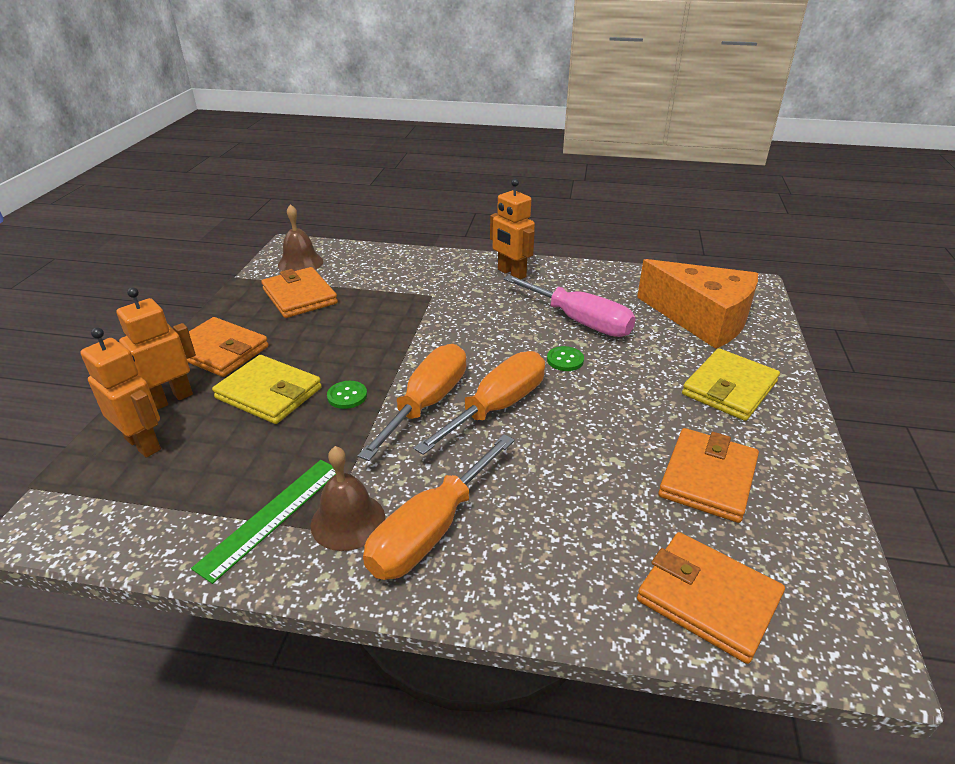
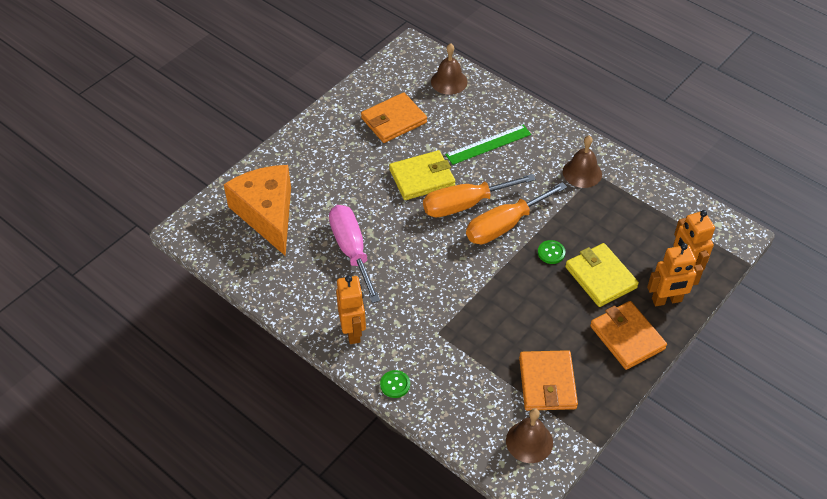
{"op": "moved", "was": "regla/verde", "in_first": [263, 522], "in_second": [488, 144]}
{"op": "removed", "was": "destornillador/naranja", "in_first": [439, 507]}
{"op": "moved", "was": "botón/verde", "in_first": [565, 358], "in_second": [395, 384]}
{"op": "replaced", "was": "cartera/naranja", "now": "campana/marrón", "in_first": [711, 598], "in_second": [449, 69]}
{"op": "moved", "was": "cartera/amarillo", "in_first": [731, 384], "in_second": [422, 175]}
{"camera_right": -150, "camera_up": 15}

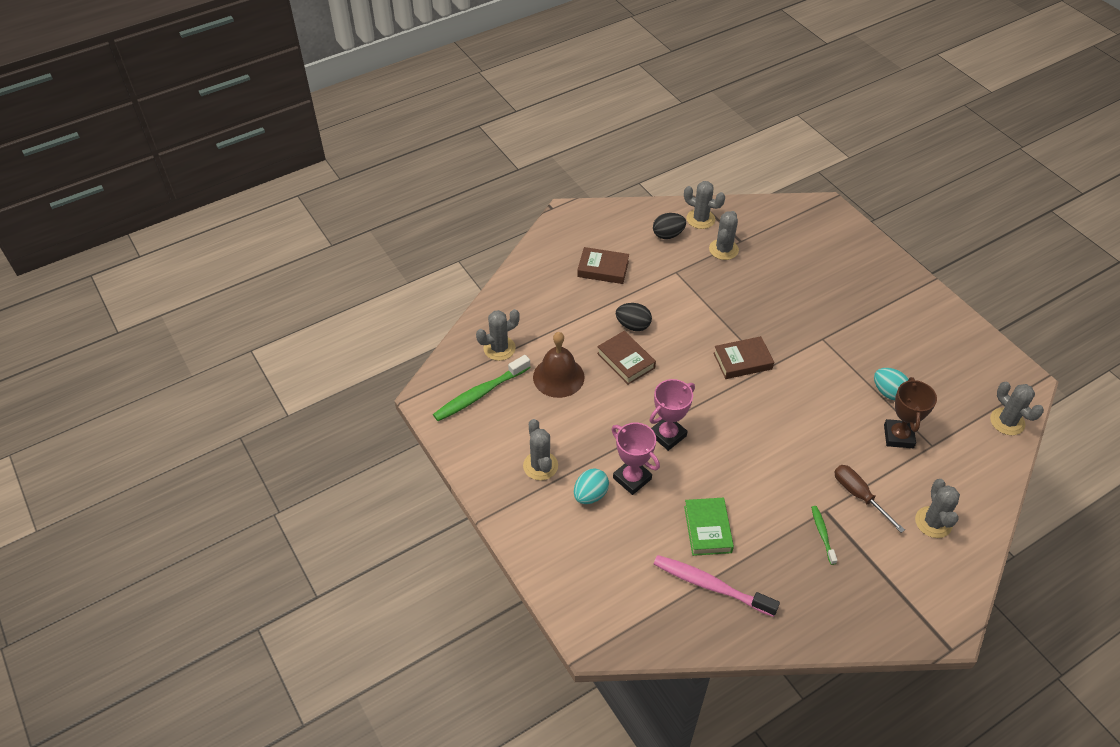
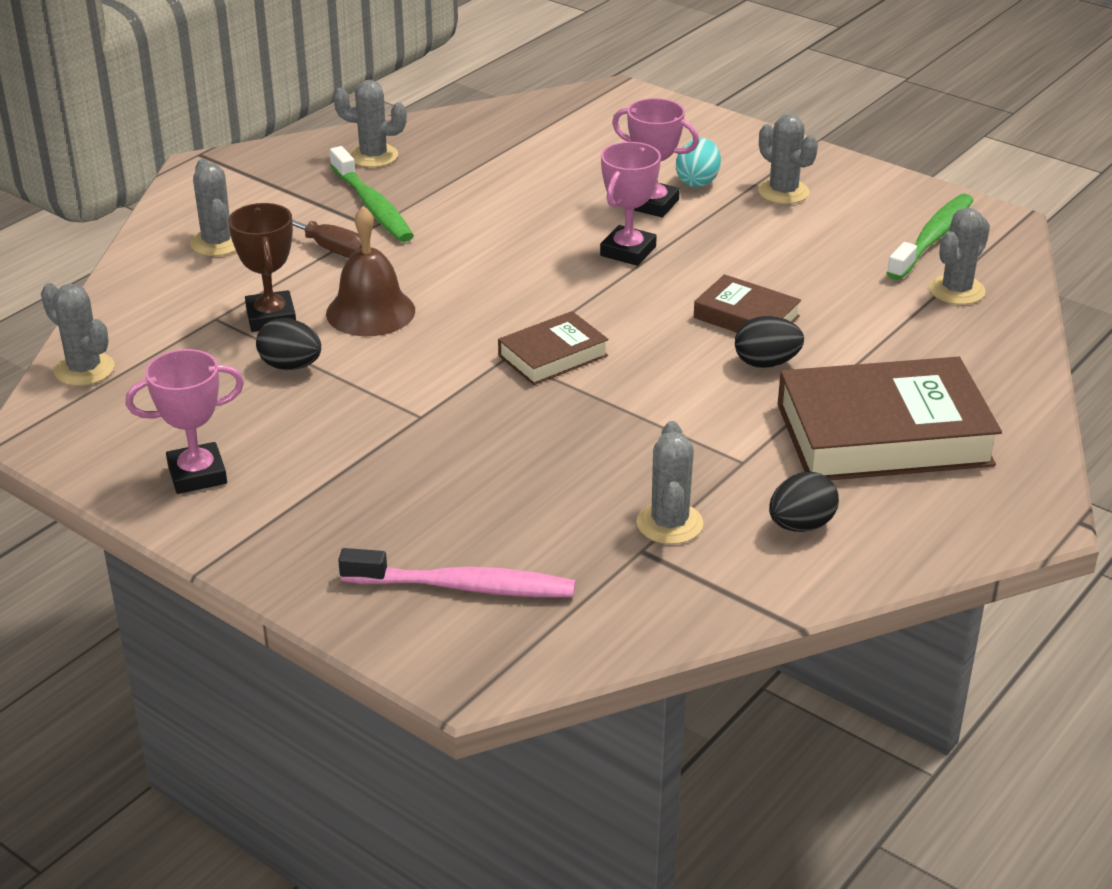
{"op": "moved", "was": "campana/marrón", "in_first": [559, 365], "in_second": [370, 271]}
{"op": "resized", "was": "libro/marrón", "in_first": [603, 265], "in_second": [889, 418], "ratio": 1.95}
{"op": "moved", "was": "cepillo de dientes/rosa", "in_first": [717, 586], "in_second": [456, 572]}
{"op": "moved", "was": "cactus/gris", "in_first": [704, 205], "in_second": [370, 123]}
{"op": "removed", "was": "libro/verde", "in_first": [709, 527]}
{"op": "resized", "was": "cepillo de dientes/verde", "in_first": [824, 535], "in_second": [372, 194], "ratio": 1.89}
{"op": "recoloured", "was": "huevo/turquesa", "now": "huevo/negro", "in_first": [891, 384], "in_second": [288, 344]}
{"op": "added", "now": "trofeo/rosa", "in_second": [185, 421]}
{"camera_right": 160, "camera_up": -15}

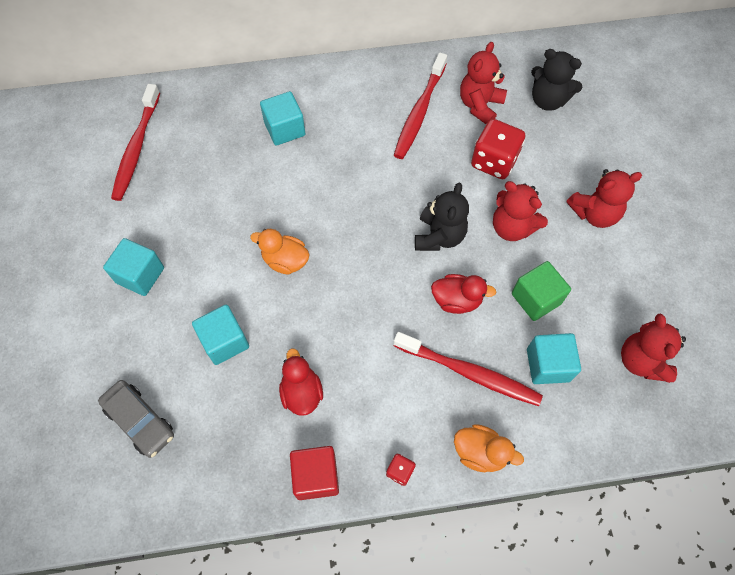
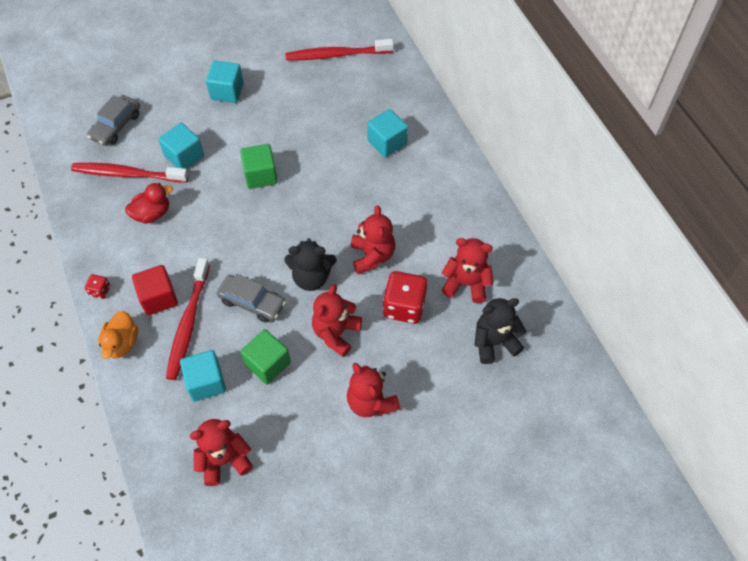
{"op": "replaced", "was": "pato/naranja", "now": "cubo/verde", "in_first": [280, 252], "in_second": [259, 166]}
{"op": "moved", "was": "cubo/rojo", "in_first": [314, 473], "in_second": [155, 290]}
{"op": "moved", "was": "cepillo de dientes/rojo", "in_first": [420, 106], "in_second": [130, 173]}
{"op": "replaced", "was": "pato/rojo", "now": "coche/gris", "in_first": [463, 294], "in_second": [251, 298]}
{"op": "turned", "was": "osito/negro", "in_first": [556, 80], "in_second": [500, 331], "clockwise": 60}
{"op": "added", "now": "osito/rojo", "in_second": [373, 240]}
{"camera_right": 75, "camera_up": -5}

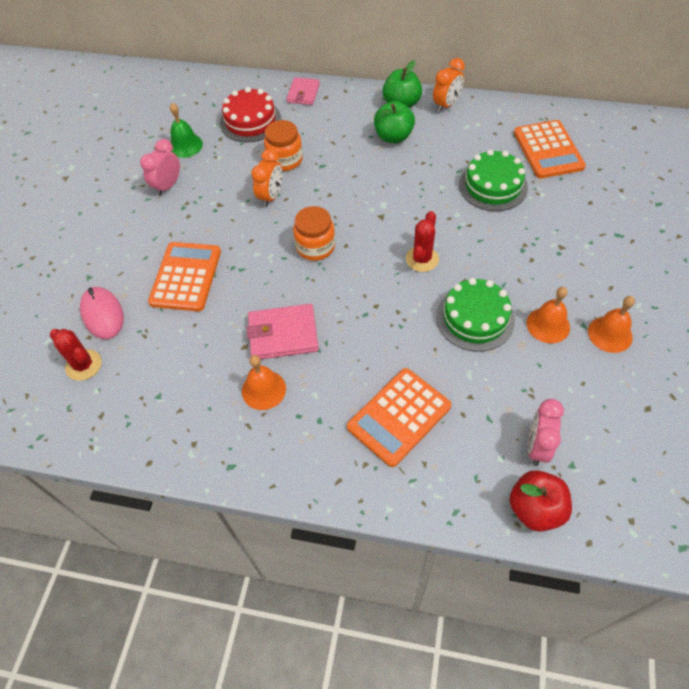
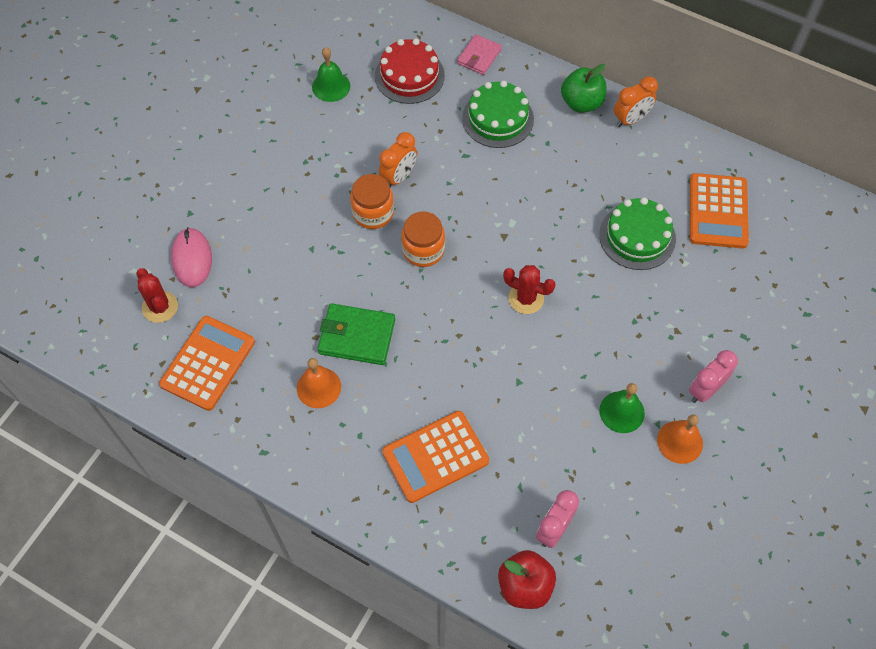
{"op": "moved", "was": "despertador/rosa", "in_first": [160, 167], "in_second": [713, 376]}
{"op": "moved", "was": "calculadora/naranja", "in_first": [184, 276], "in_second": [207, 363]}
{"op": "recoloured", "was": "cartera/rosa", "now": "cartera/verde", "in_first": [283, 331], "in_second": [356, 334]}
{"op": "moved", "was": "tarro/naranja", "in_first": [283, 145], "in_second": [372, 201]}
{"op": "removed", "was": "manzana/verde", "in_first": [394, 122]}
{"op": "turned", "was": "cactus/rojo", "in_first": [422, 241], "in_second": [529, 289], "clockwise": 75}
{"op": "moved", "was": "tarta/verde", "in_first": [475, 315], "in_second": [498, 114]}
{"op": "recoloured", "was": "campana/naranja", "now": "campana/verde", "in_first": [548, 315], "in_second": [622, 408]}
{"camera_right": 15, "camera_up": 5}

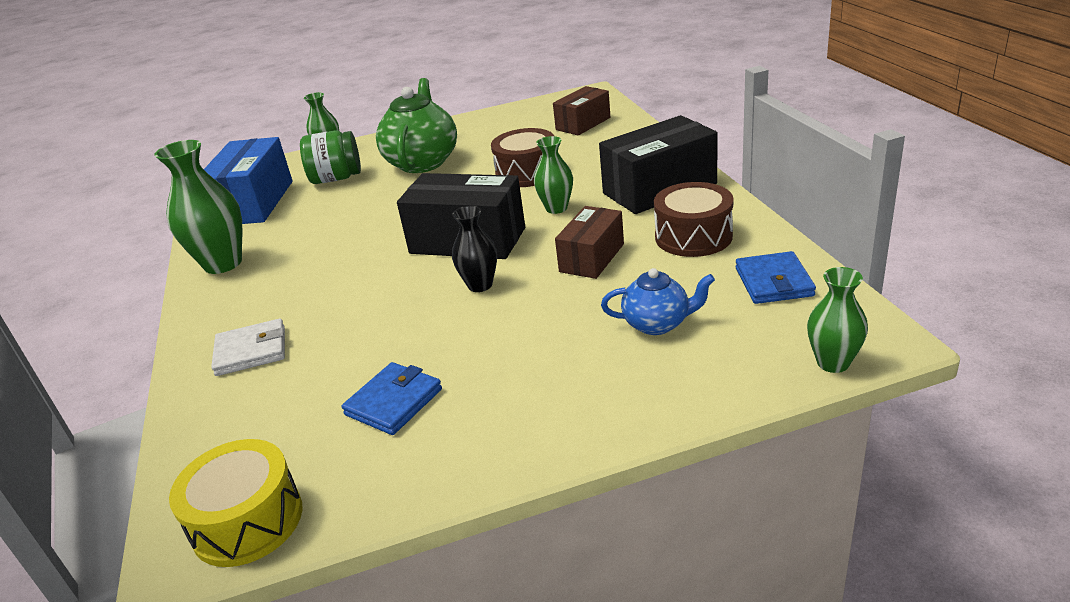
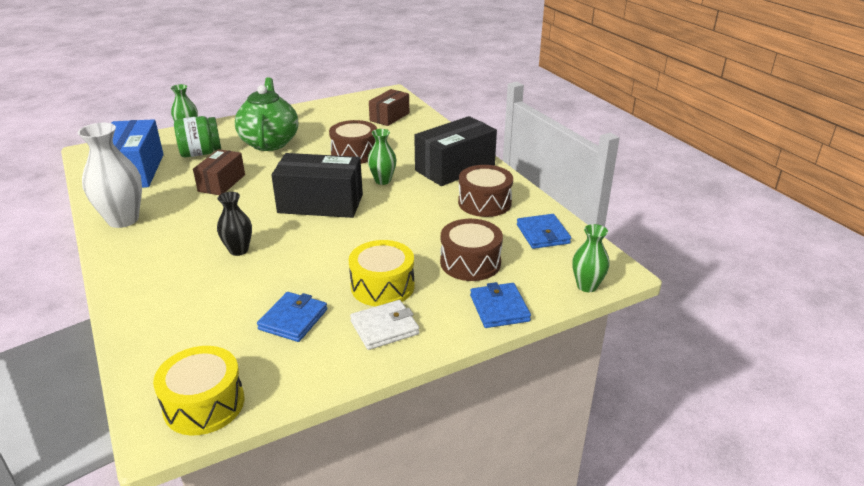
{"op": "recoloured", "was": "florero/verde", "now": "florero/blanco", "in_first": [198, 207], "in_second": [110, 175]}
{"op": "moved", "was": "cartera/blanco", "in_first": [248, 347], "in_second": [385, 325]}
{"op": "moved", "was": "florero/negro", "in_first": [474, 249], "in_second": [234, 224]}
{"op": "moved", "was": "caja/marrón", "in_first": [589, 242], "in_second": [219, 172]}
{"op": "replaced", "was": "tetera/azul", "now": "tambor/marrón", "in_first": [658, 301], "in_second": [471, 250]}
{"op": "added", "now": "tambor/amarillo", "in_second": [382, 273]}
{"op": "added", "now": "cartera/azul", "in_second": [500, 305]}
{"camera_right": -15, "camera_up": 0}

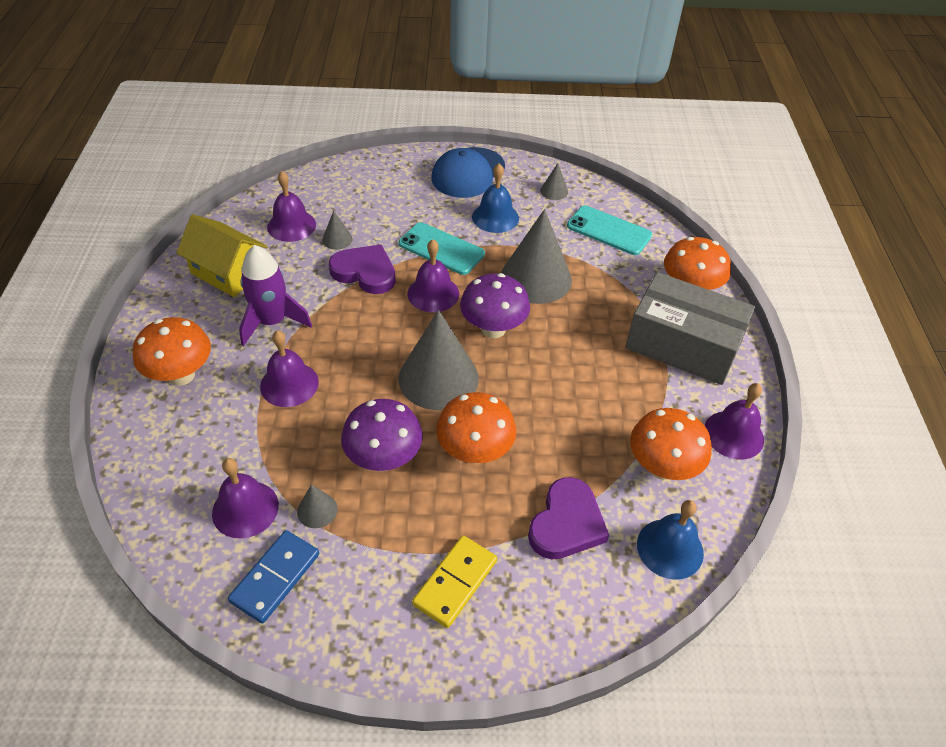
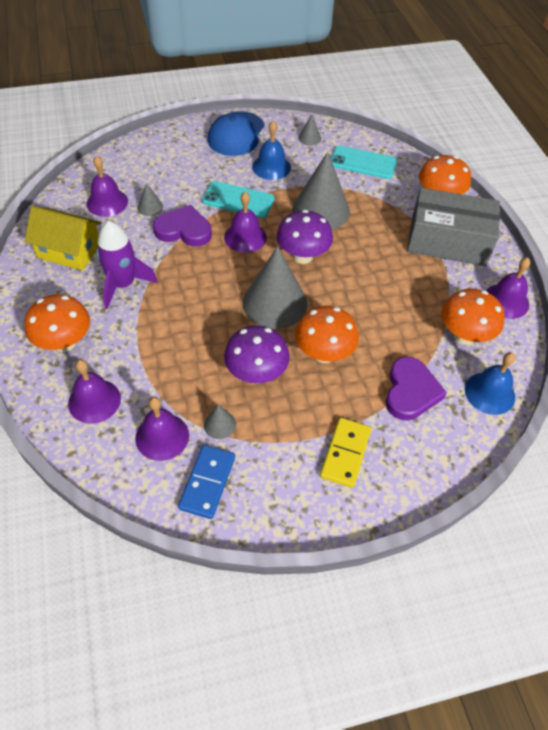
{"op": "moved", "was": "campana/morado", "in_first": [289, 368], "in_second": [94, 392]}
{"camera_right": -15, "camera_up": 5}

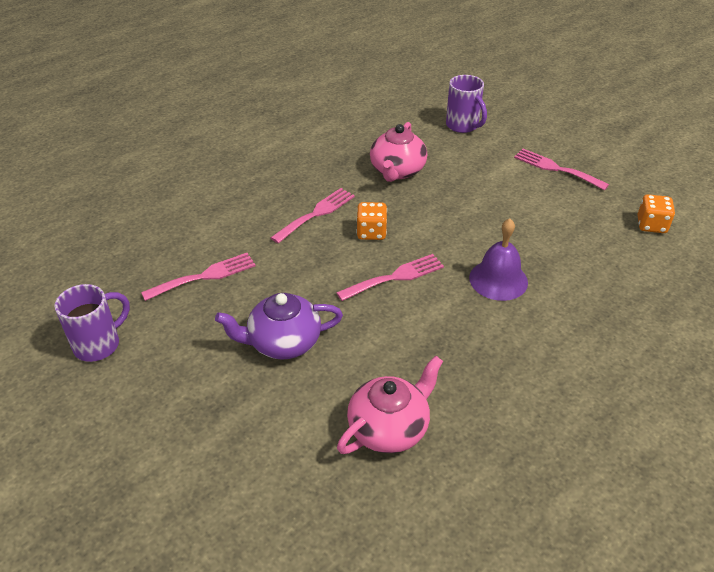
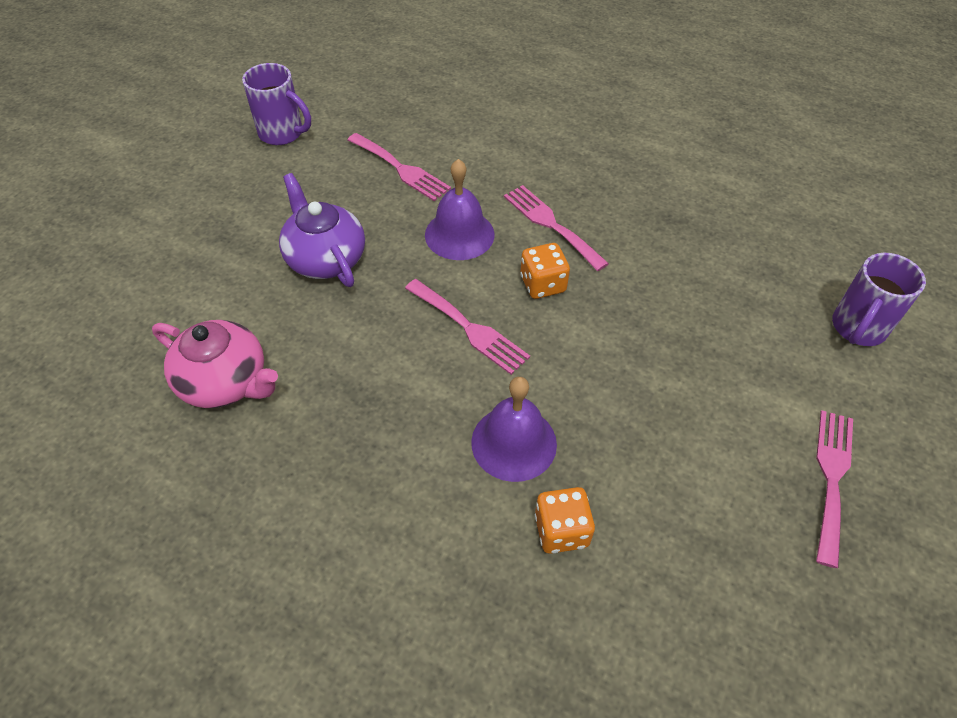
{"op": "turned", "was": "tenedor/rosa", "in_first": [313, 215], "in_second": [556, 228], "clockwise": -150}
{"op": "removed", "was": "tetera/rosa", "in_first": [398, 152]}
{"op": "moved", "was": "dado/naranja", "in_first": [656, 213], "in_second": [565, 520]}
{"op": "added", "now": "campana/morado", "in_second": [460, 209]}
{"camera_right": 70, "camera_up": 10}

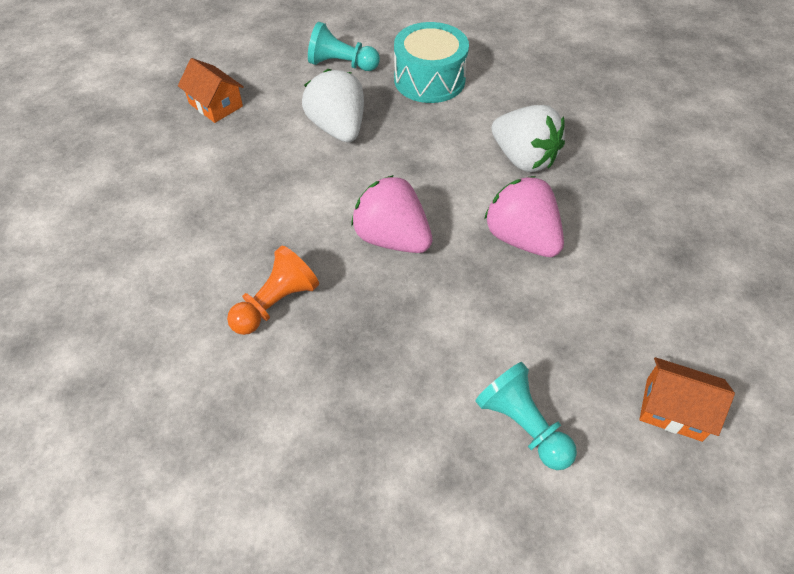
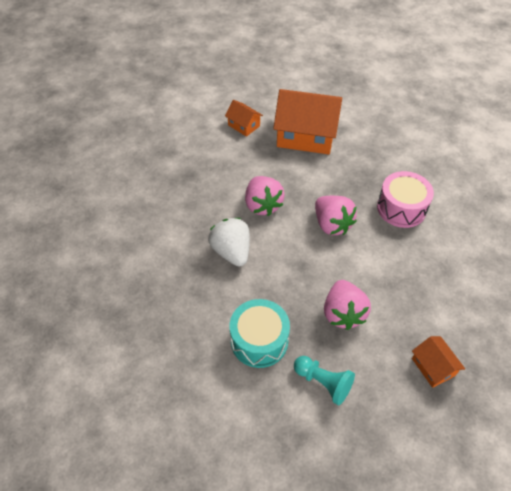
{"op": "replaced", "was": "peón/naranja", "now": "tambor/rosa", "in_first": [273, 290], "in_second": [405, 199]}
{"op": "recoloured", "was": "fresa/blanco", "now": "fresa/rosa", "in_first": [333, 105], "in_second": [347, 305]}
{"op": "replaced", "was": "peón/turquesa", "now": "casa/naranja", "in_first": [526, 416], "in_second": [307, 121]}
{"camera_right": -160, "camera_up": 0}

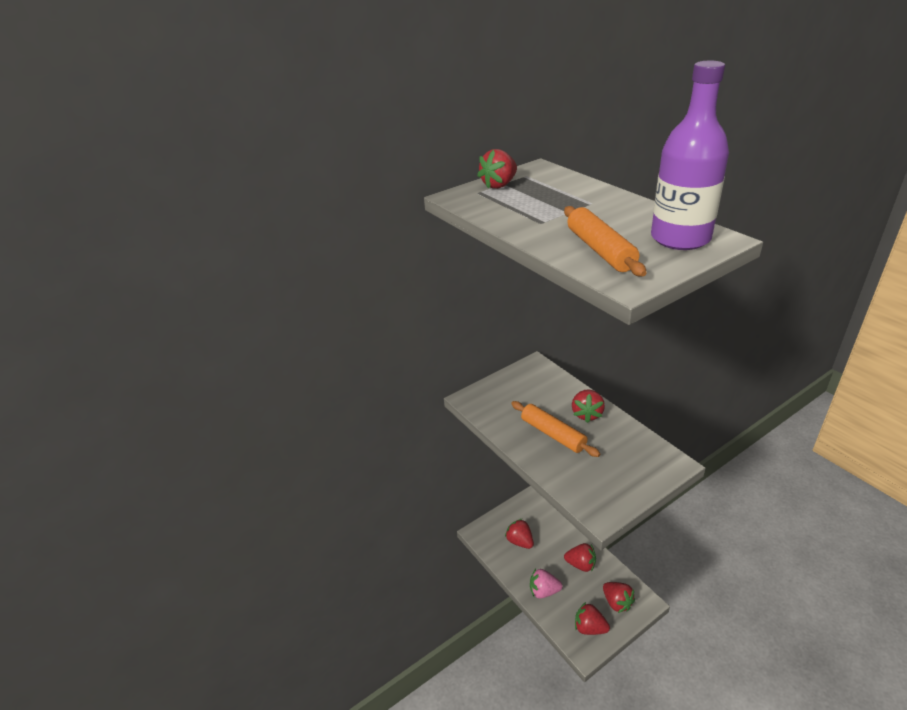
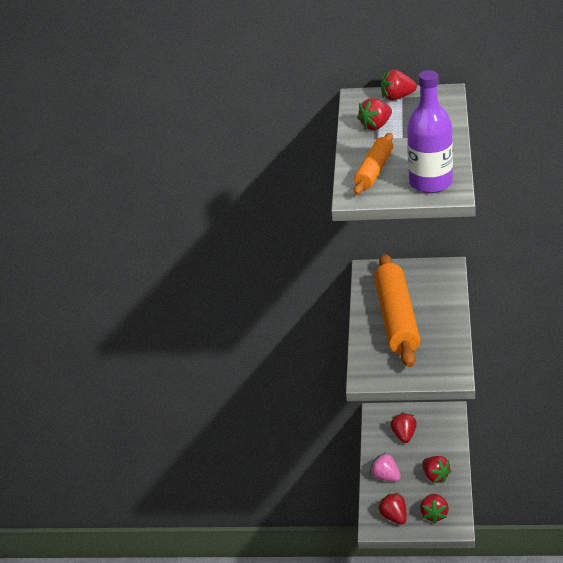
{"op": "resized", "was": "rodillo/naranja", "in_first": [555, 429], "in_second": [397, 310], "ratio": 1.79}
{"op": "moved", "was": "fresa/rojo", "in_first": [588, 406], "in_second": [374, 114]}
{"camera_right": 40, "camera_up": 0}

